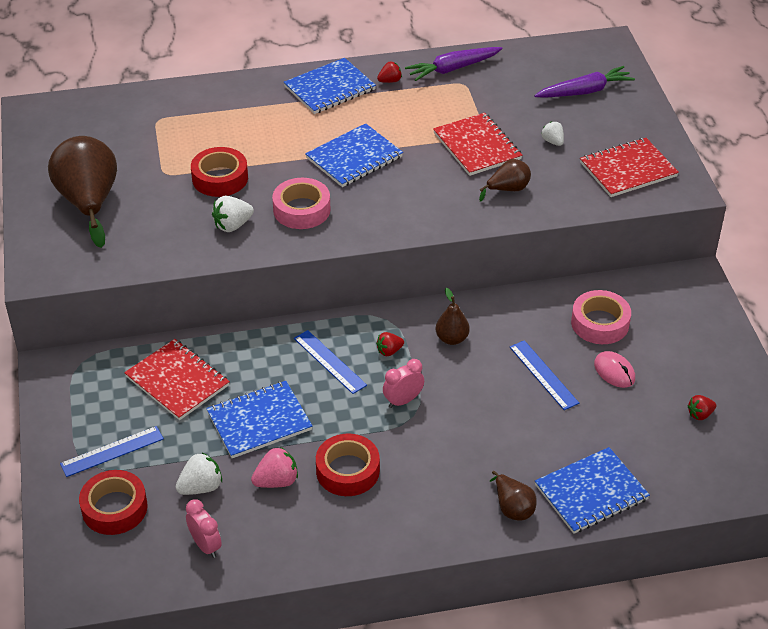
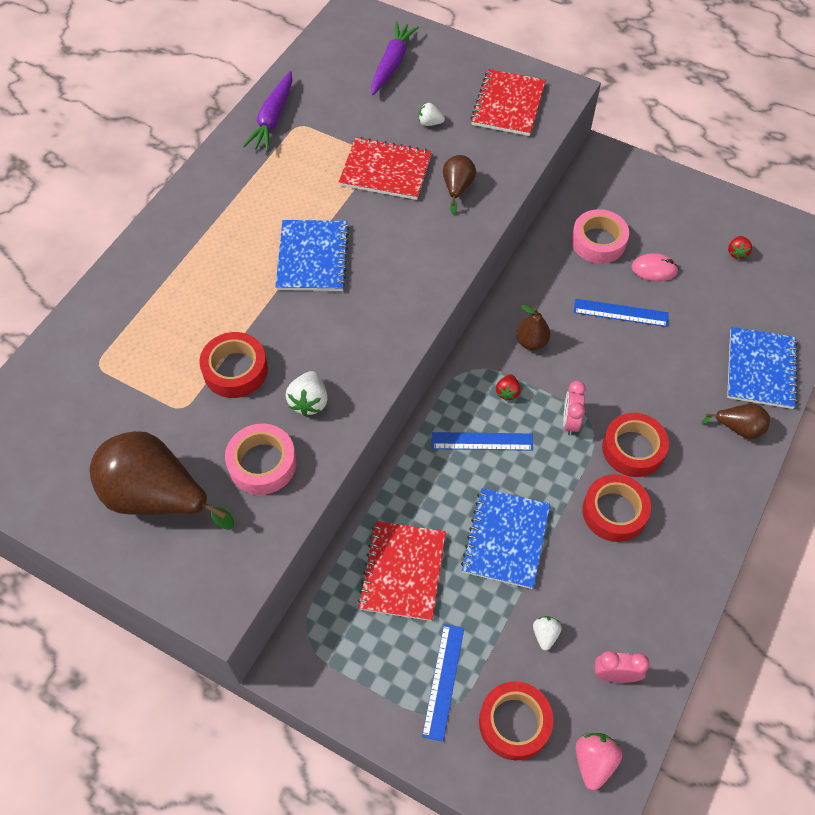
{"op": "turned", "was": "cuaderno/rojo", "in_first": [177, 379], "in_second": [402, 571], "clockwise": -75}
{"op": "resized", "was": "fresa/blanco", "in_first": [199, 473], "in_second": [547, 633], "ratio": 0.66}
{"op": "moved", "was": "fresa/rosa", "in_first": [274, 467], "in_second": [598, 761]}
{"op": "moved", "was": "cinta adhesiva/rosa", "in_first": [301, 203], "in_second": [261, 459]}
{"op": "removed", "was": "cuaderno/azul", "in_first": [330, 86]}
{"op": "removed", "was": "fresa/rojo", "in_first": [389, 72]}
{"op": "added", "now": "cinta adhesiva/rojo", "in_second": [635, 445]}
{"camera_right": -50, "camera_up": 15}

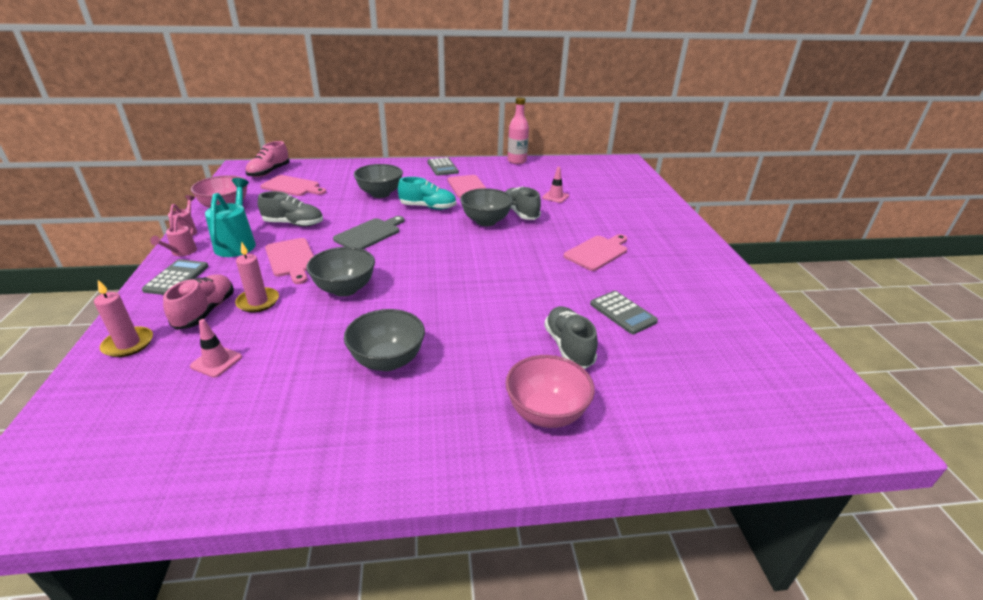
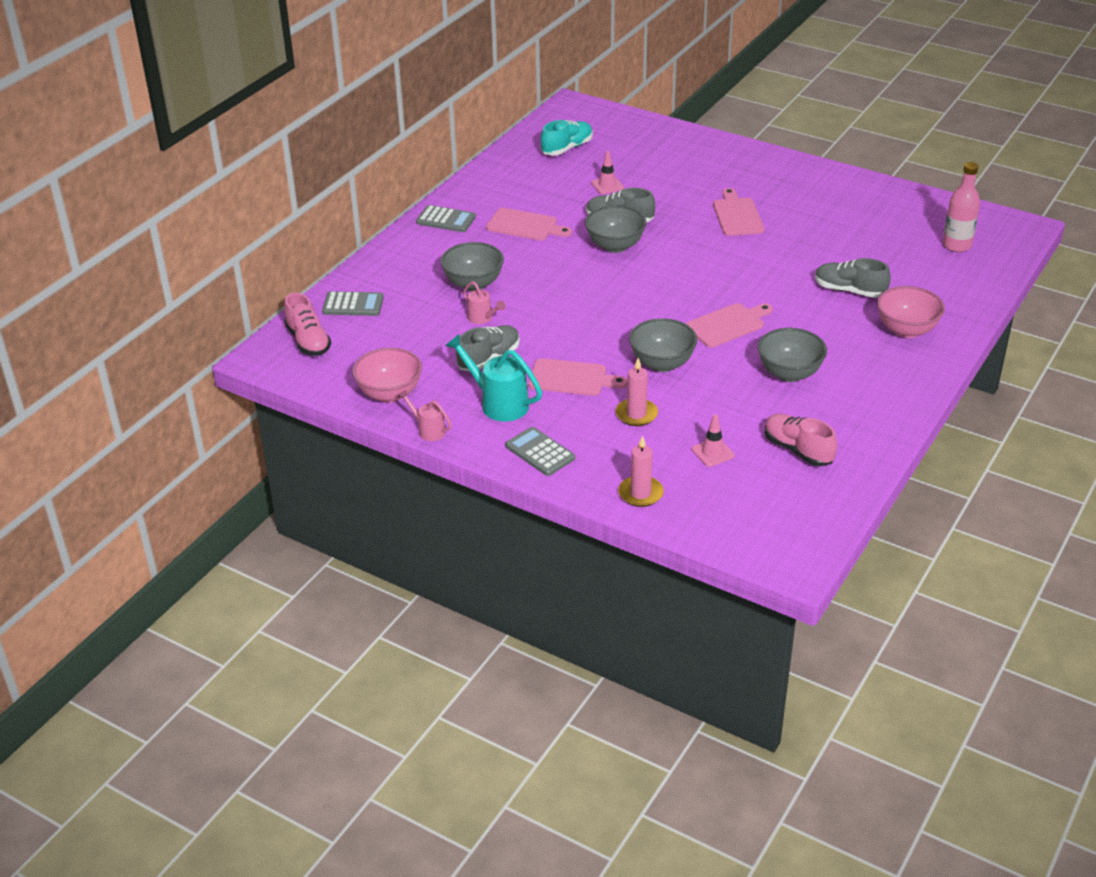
{"op": "moved", "was": "regadera/rosa", "in_first": [173, 236], "in_second": [484, 303]}
{"op": "moved", "was": "zapato/rosa", "in_first": [198, 302], "in_second": [801, 440]}
{"op": "moved", "was": "tabla de cortar/rosa", "in_first": [293, 185], "in_second": [729, 325]}
{"op": "removed", "was": "tabla de cortar/gris", "in_first": [368, 232]}
{"op": "moved", "was": "zapato/turquesa", "in_first": [427, 193], "in_second": [567, 138]}
{"op": "moved", "was": "botella/rosa", "in_first": [518, 130], "in_second": [961, 207]}
{"op": "moved", "was": "calculadora/gris", "in_first": [624, 312], "in_second": [353, 303]}
{"camera_right": -50, "camera_up": 5}

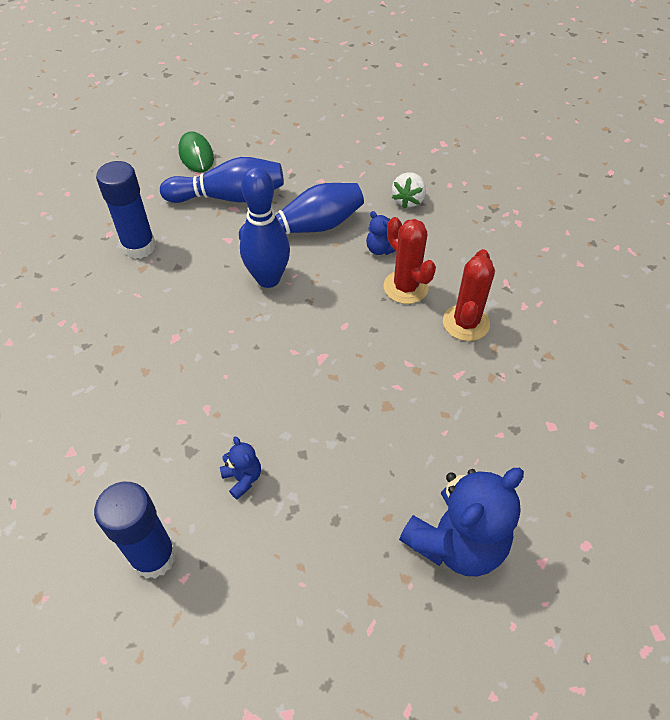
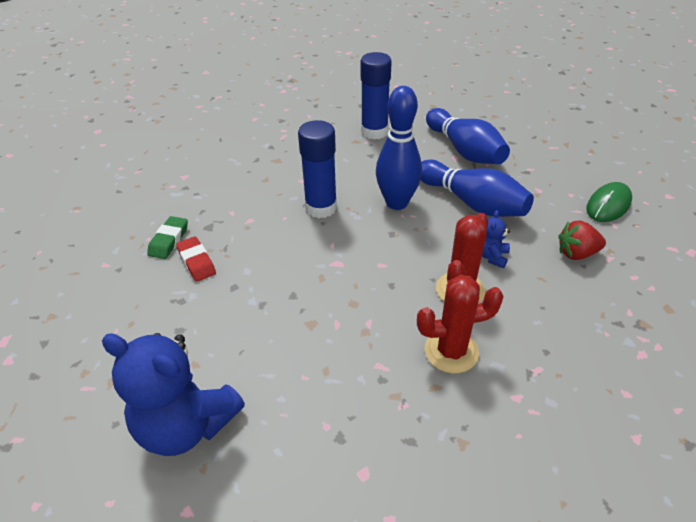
{"op": "moved", "was": "barra de pegamento/azul", "in_first": [135, 530], "in_second": [317, 169]}
{"op": "moved", "was": "ratón/verde", "in_first": [196, 152], "in_second": [609, 202]}
{"op": "replaced", "was": "osito/azul", "now": "goma de borrar/rojo", "in_first": [240, 468], "in_second": [196, 259]}
{"op": "recoloured", "was": "fresa/blanco", "now": "fresa/rojo", "in_first": [409, 190], "in_second": [582, 240]}
{"op": "added", "now": "goma de borrar/verde", "in_second": [167, 237]}
{"camera_right": 65, "camera_up": -10}

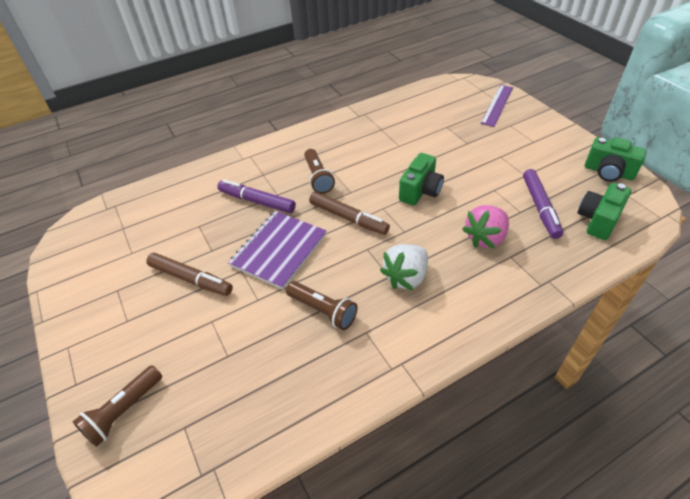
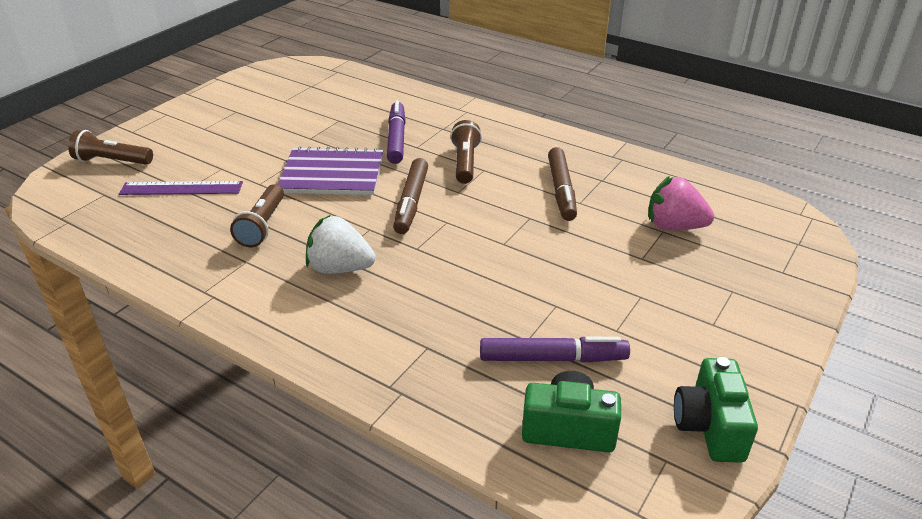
{"op": "moved", "was": "rotulador/marrón", "in_first": [189, 274], "in_second": [562, 184]}
{"op": "turned", "was": "lámpara de mano/marrón", "in_first": [319, 171], "in_second": [466, 152], "clockwise": 135}
{"op": "removed", "was": "cámara/verde", "in_first": [421, 179]}
{"op": "moved", "was": "fresa/rosa", "in_first": [485, 227], "in_second": [681, 203]}
{"op": "moved", "was": "regla/morado", "in_first": [497, 106], "in_second": [181, 188]}
{"op": "turned", "was": "rotulador/morado", "in_first": [543, 204], "in_second": [555, 350], "clockwise": -150}
{"camera_right": 60, "camera_up": -10}

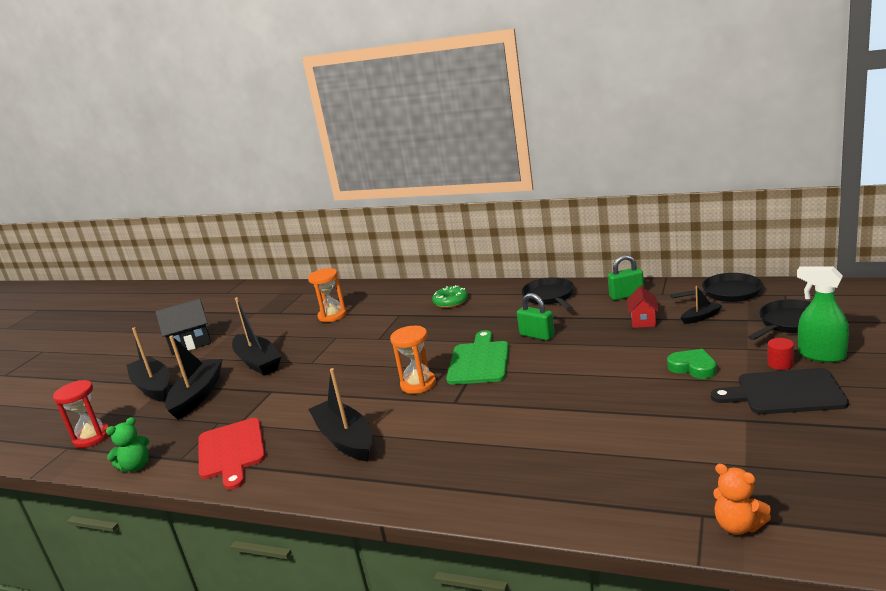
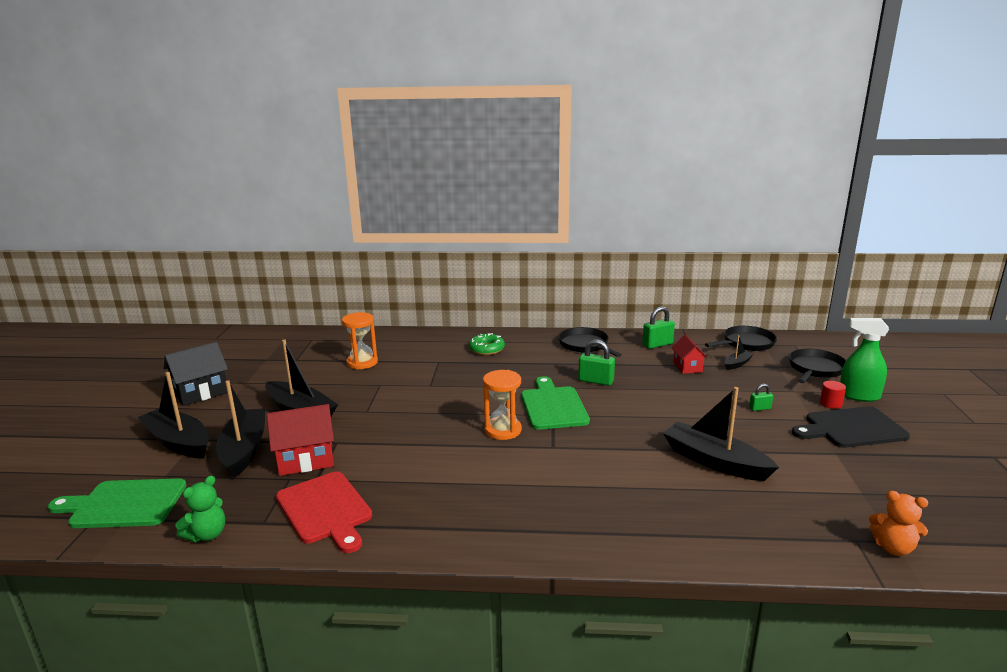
{"op": "replaced", "was": "reloj de arena/rojo", "now": "tabla de cortar/verde", "in_first": [81, 414], "in_second": [117, 503]}
{"op": "moved", "was": "barco/negro", "in_first": [340, 415], "in_second": [721, 434]}
{"op": "replaced", "was": "corazón/verde", "now": "candado/verde", "in_first": [692, 364], "in_second": [761, 397]}
{"op": "added", "now": "casa/rojo", "in_second": [300, 440]}
{"camera_right": -20, "camera_up": 0}

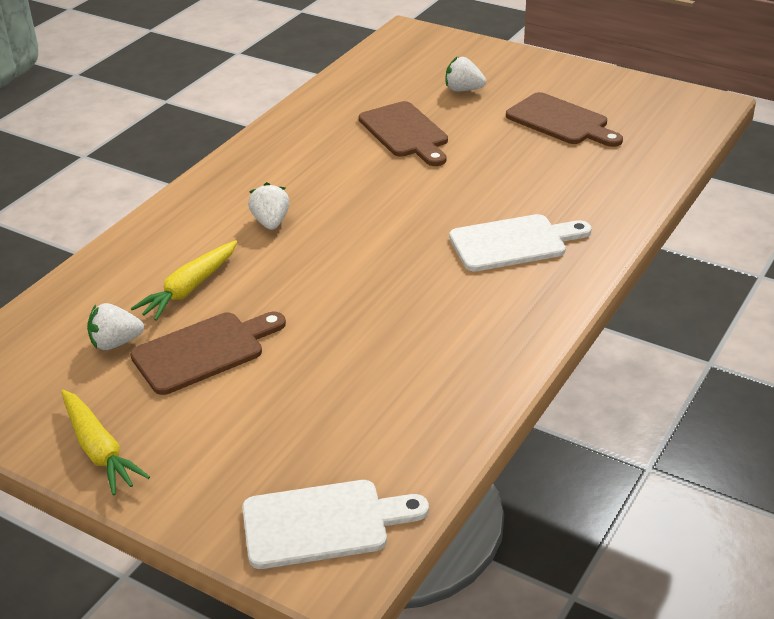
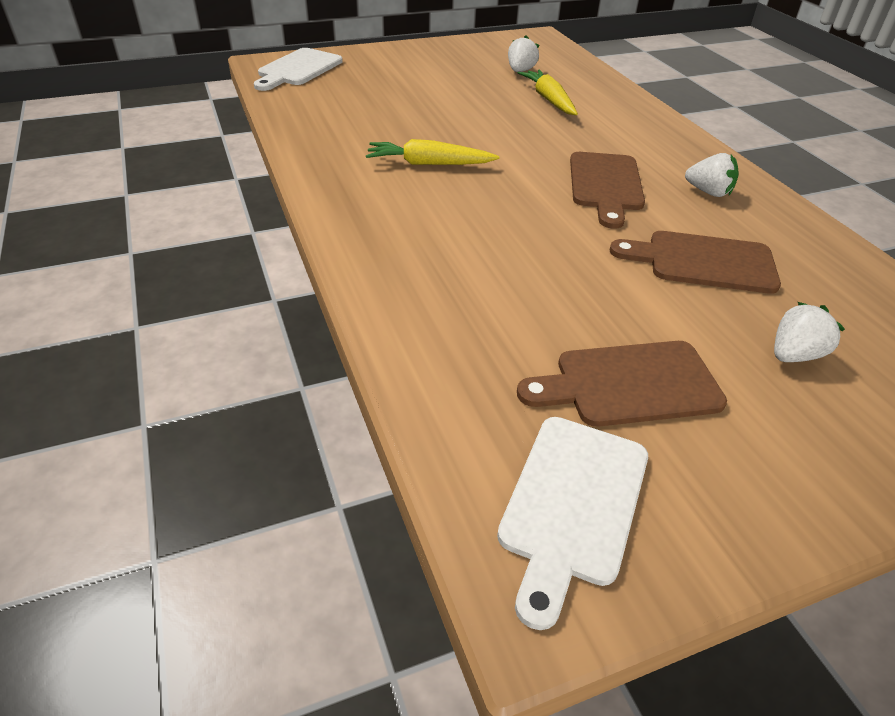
{"op": "moved", "was": "zanahoria/amarillo", "in_first": [105, 442], "in_second": [432, 152]}
{"op": "moved", "was": "tabla de cortar/marrón", "in_first": [208, 353], "in_second": [607, 190]}
{"op": "moved", "was": "fresa/blanco", "in_first": [269, 206], "in_second": [712, 175]}
{"op": "moved", "was": "tabla de cortar/blanco", "in_first": [520, 243], "in_second": [572, 523]}
{"camera_right": 125, "camera_up": 5}

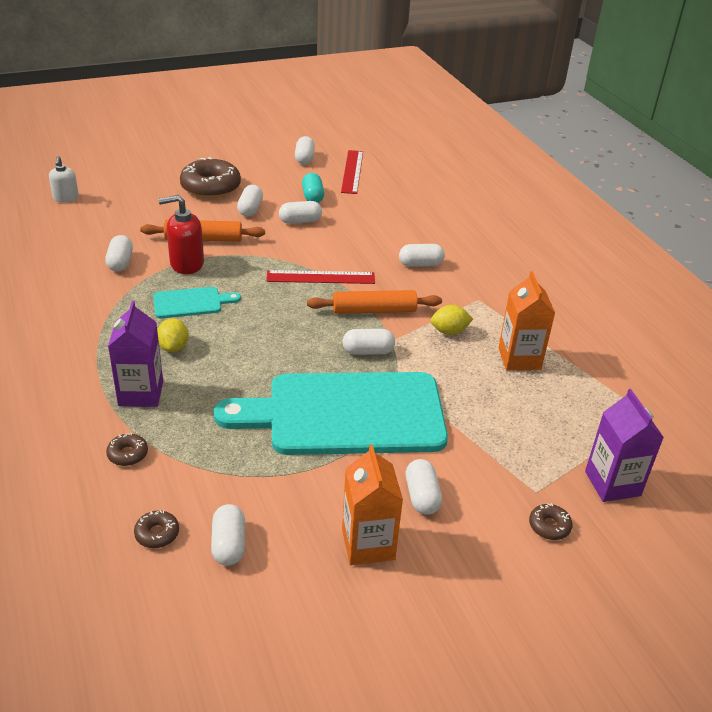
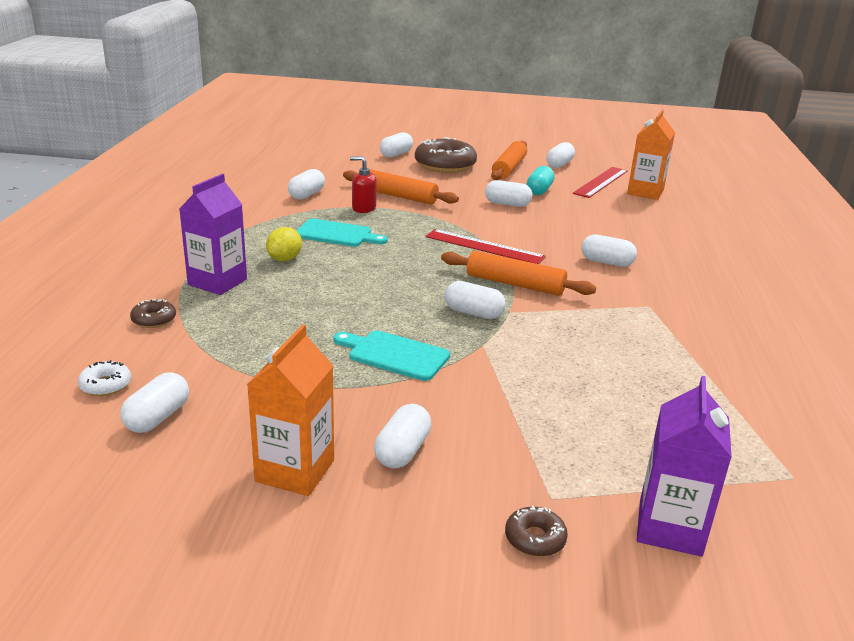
{"op": "removed", "was": "dispensador de jabón/blanco", "in_first": [64, 179]}
{"op": "recoloured", "was": "rosquilla/marrón", "now": "rosquilla/blanco", "in_first": [156, 529], "in_second": [104, 378]}
{"op": "resized", "was": "dispensador de jabón/rojo", "in_first": [181, 234], "in_second": [363, 184], "ratio": 0.66}
{"op": "resized", "was": "tabla de cortar/turquesa", "in_first": [330, 413], "in_second": [392, 355], "ratio": 0.43}
{"op": "moved", "was": "cápsula/blanco", "in_first": [250, 200], "in_second": [396, 144]}
{"op": "removed", "was": "limón/amarillo", "in_first": [451, 320]}
{"op": "moved", "was": "cartón de leche/naranja", "in_first": [526, 320], "in_second": [651, 155]}
{"op": "added", "now": "rodillo/naranja", "in_second": [509, 160]}
{"camera_right": 30, "camera_up": -10}

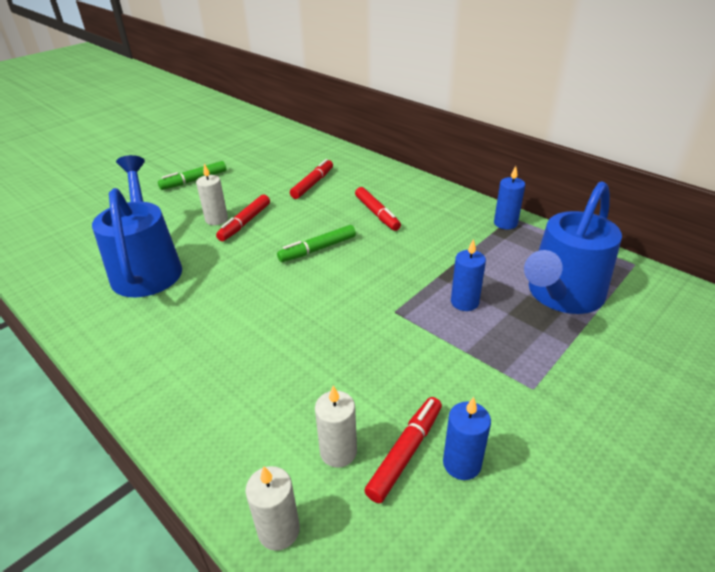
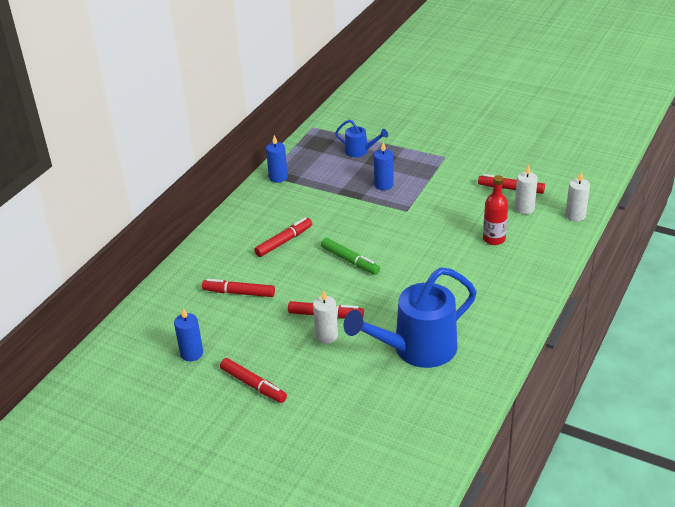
{"op": "recoloured", "was": "rotulador/verde", "now": "rotulador/rojo", "in_first": [192, 175], "in_second": [253, 380]}
{"op": "moved", "was": "vela/azul", "in_first": [467, 438], "in_second": [188, 334]}
{"op": "resized", "was": "regadera/azul", "in_first": [573, 247], "in_second": [361, 138], "ratio": 0.48}
{"op": "added", "now": "botella/rojo", "in_second": [495, 210]}
{"camera_right": -105, "camera_up": 0}

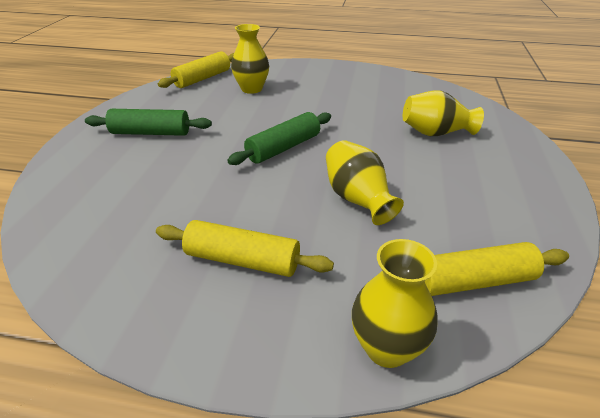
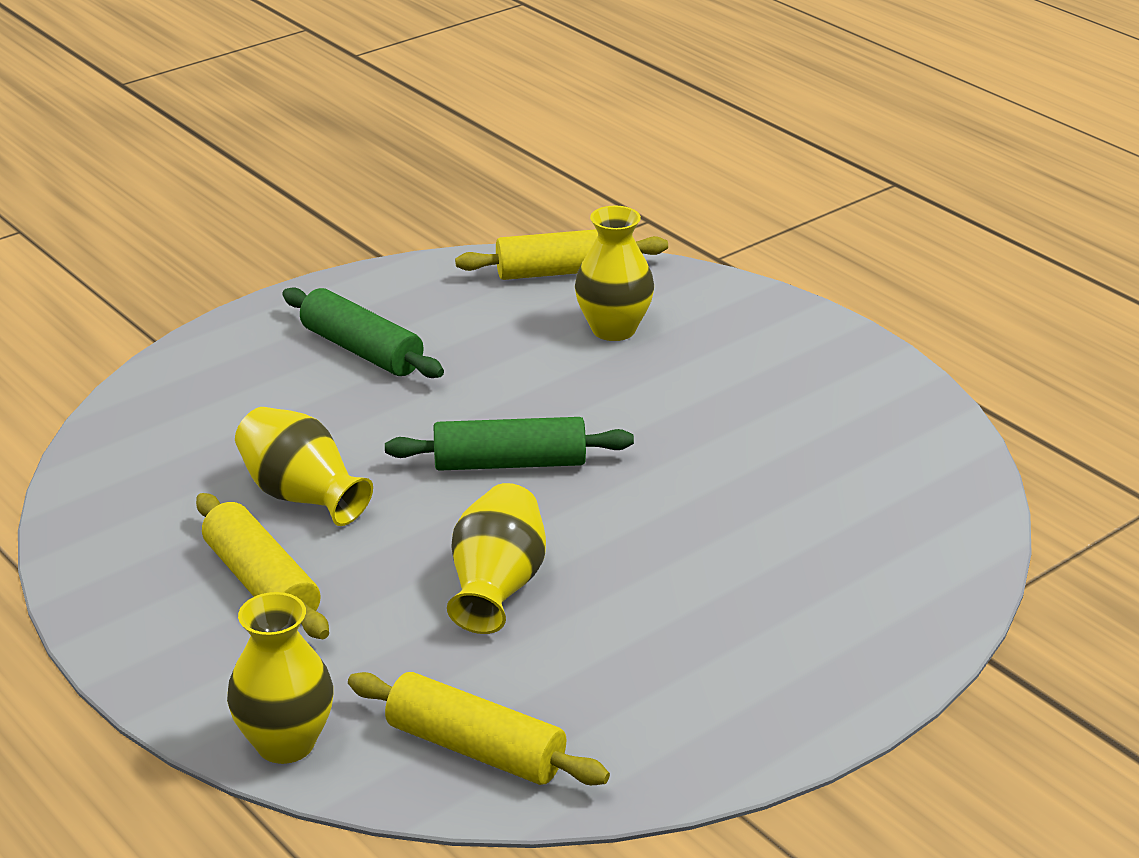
{"op": "moved", "was": "florero/amarillo", "in_first": [443, 113], "in_second": [304, 466]}
{"camera_right": 40, "camera_up": -5}

